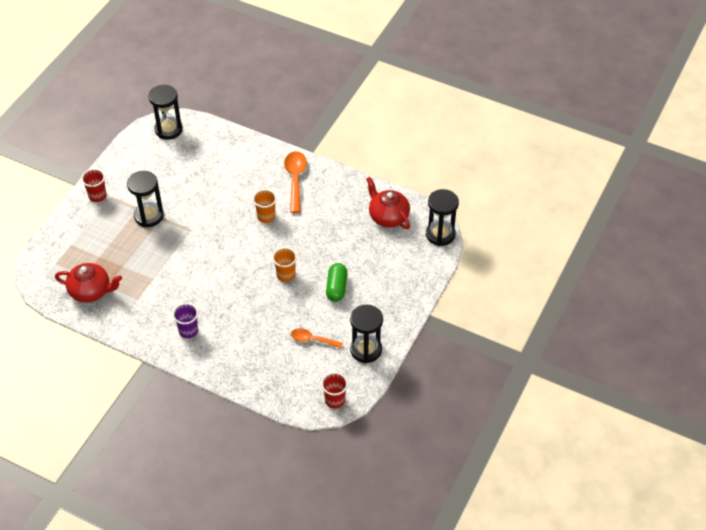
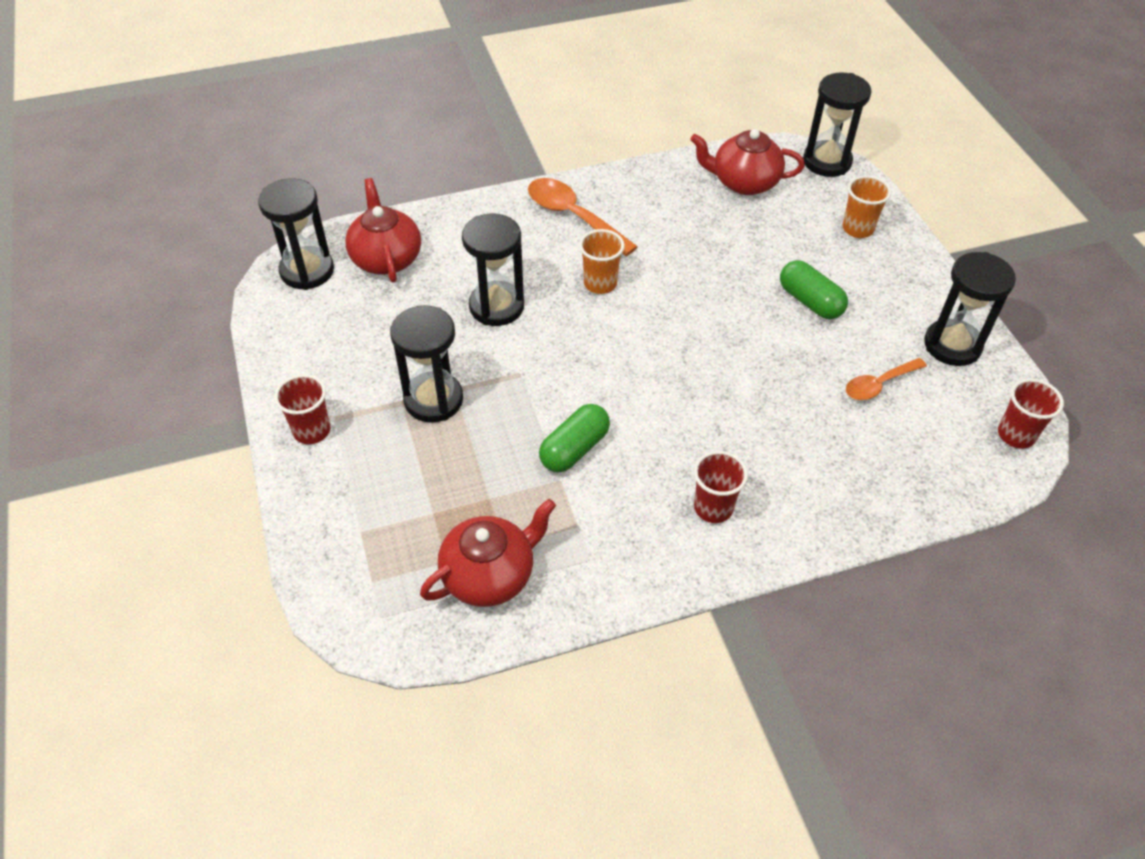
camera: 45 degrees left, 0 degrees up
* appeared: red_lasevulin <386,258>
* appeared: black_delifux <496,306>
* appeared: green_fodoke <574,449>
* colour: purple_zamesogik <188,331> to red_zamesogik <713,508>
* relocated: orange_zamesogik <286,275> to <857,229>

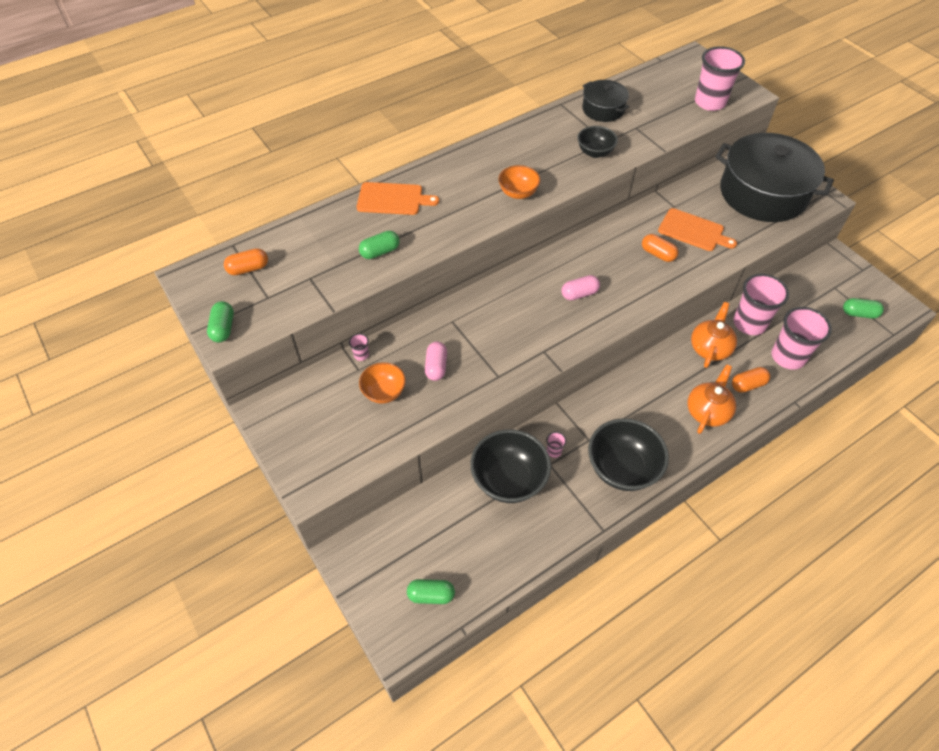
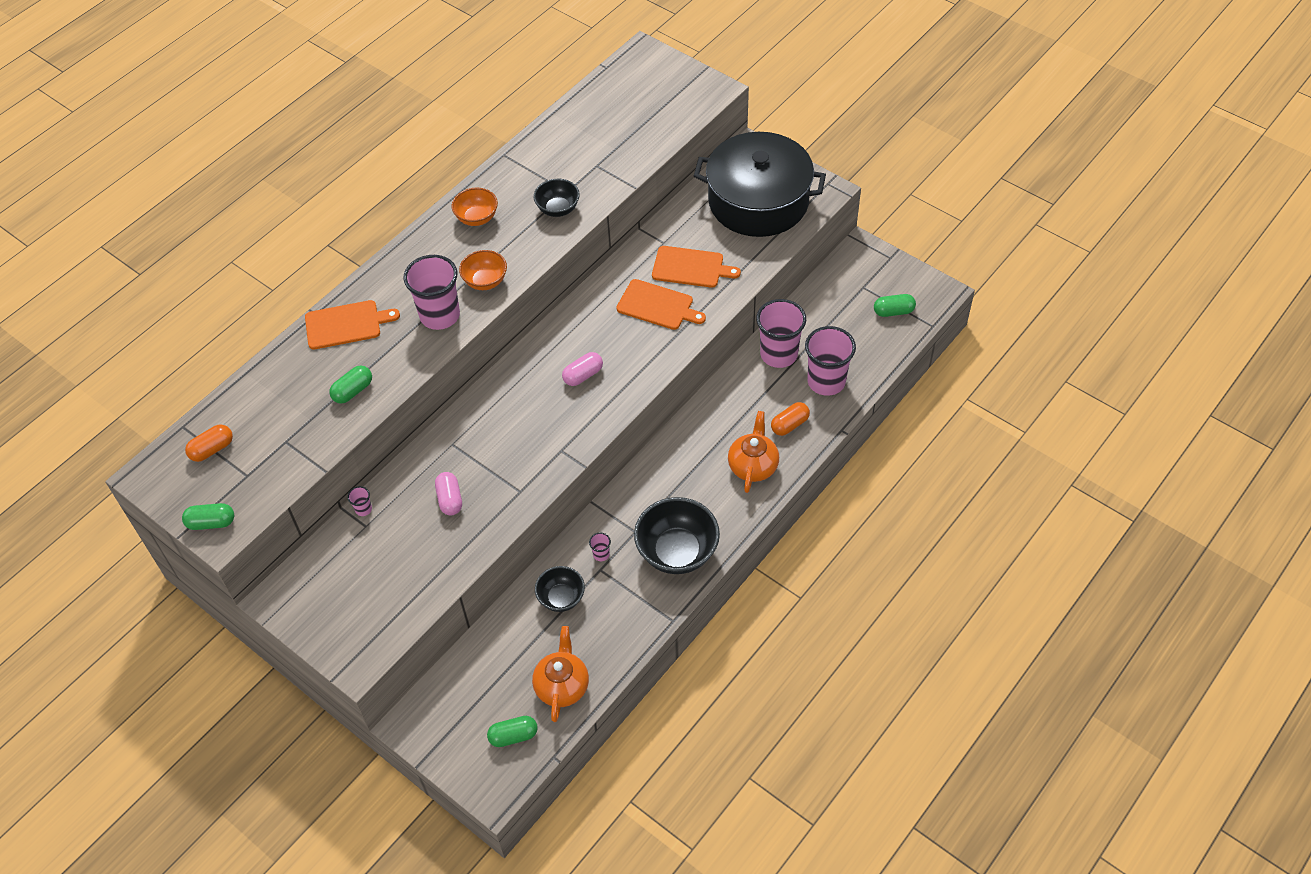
camera: 15 degrees left, 0 degrees up
* spun: green_fodoke <223,328> = <211,523> 75 degrees counterclockwise
* relocated: pink_zamesogik <710,102> to <440,315>
* relocated: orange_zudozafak <384,392> to <477,218>
* relocated: orange_lasevulin <710,348> to <562,685>
* size: black_zudozafak <509,480> = <561,598> x0.58
* exchanged: orange_fodoke <658,254> to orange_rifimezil <658,306>
* missing: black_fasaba <603,109>

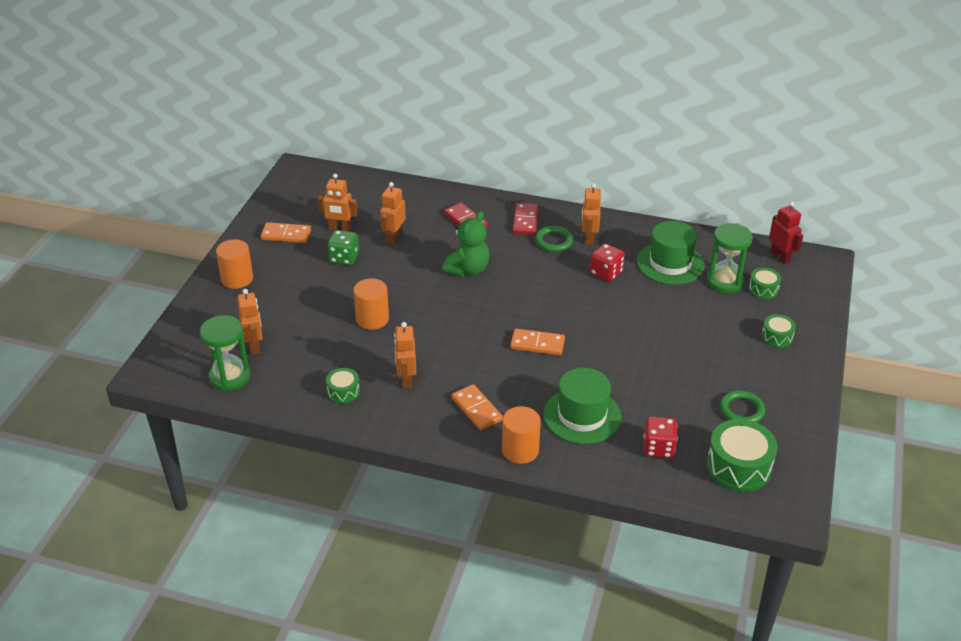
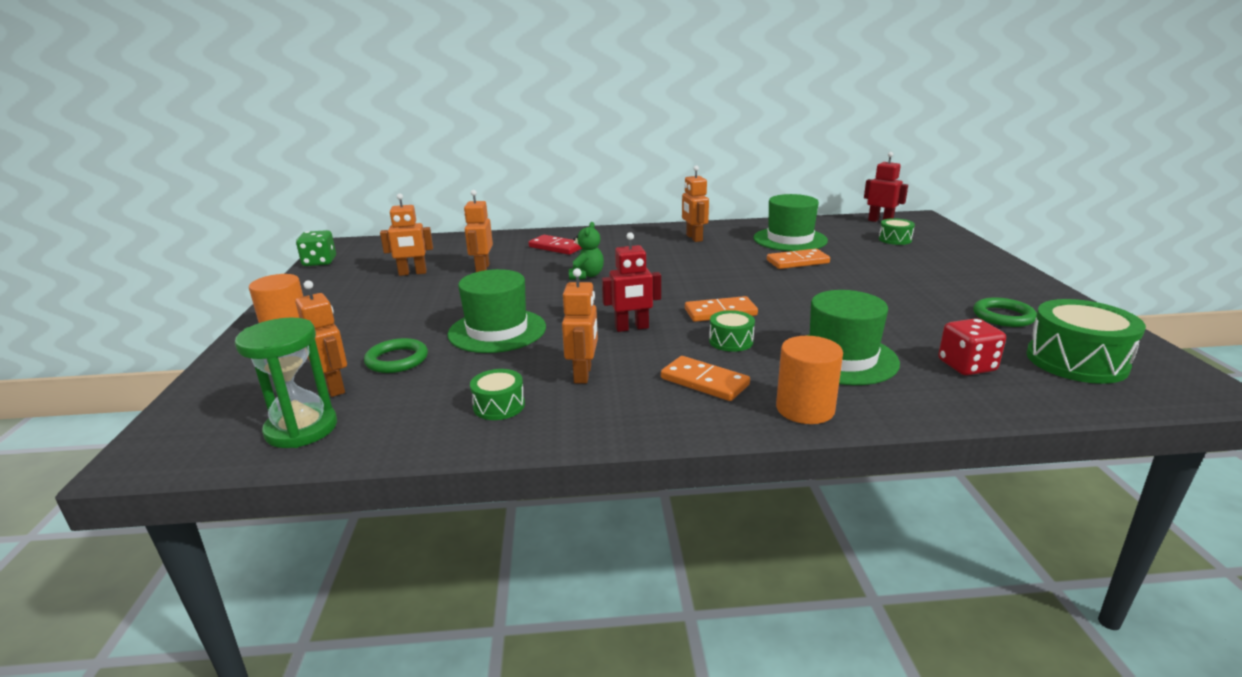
camera: 20 degrees left, 15 degrees down
* relocated: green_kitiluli <344,258> to <319,262>
* relocated: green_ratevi <554,241> to <397,360>
* exchanged: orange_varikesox <372,319> to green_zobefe <497,331>
* spun: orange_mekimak <406,379> = <583,374> 150 degrees counterclockwise
* size: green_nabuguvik <468,269> = <586,276> x0.67
* appeared: red_mekimak <632,328>
* relocated: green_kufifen <777,337> to <731,341>
* relocated: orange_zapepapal <286,235> to <797,262>
* missing: red_zapepapal <525,221>
* missing: red_kitiluli <606,273>
* missing: green_delifux <725,281>

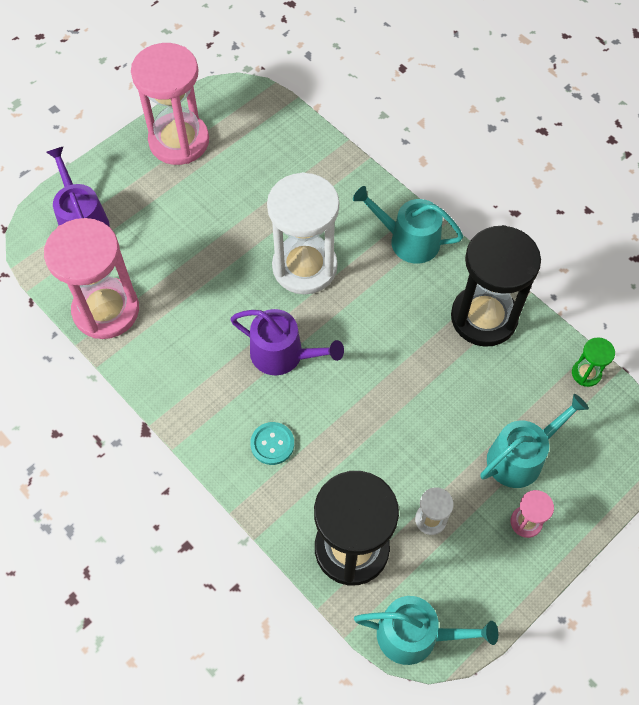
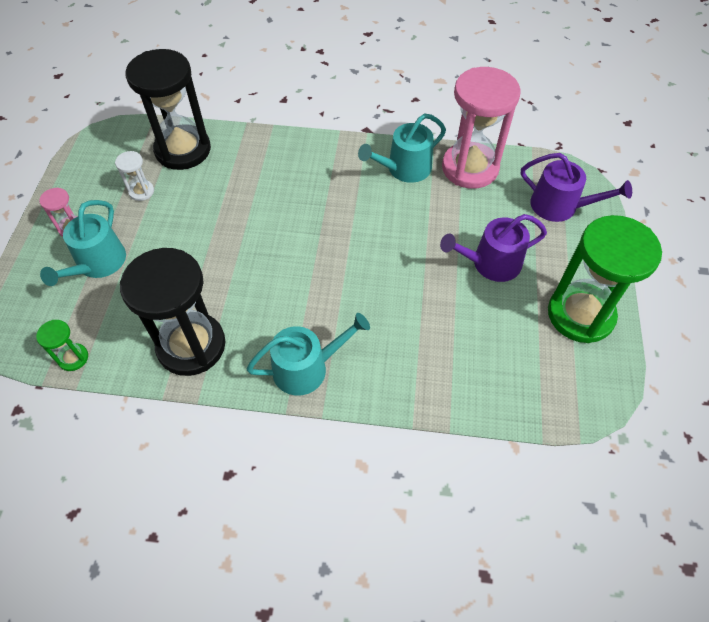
camera: 140 degrees right, 5 degrees down
* relocated: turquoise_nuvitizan <415,635> to <404,169>
* relocated: purple_nuvitizan <283,354> to <491,263>
* colour: pink_delifux <179,141> to green_delifux <580,314>
* missing: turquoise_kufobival <272,444>
* missing: white_delifux <304,267>

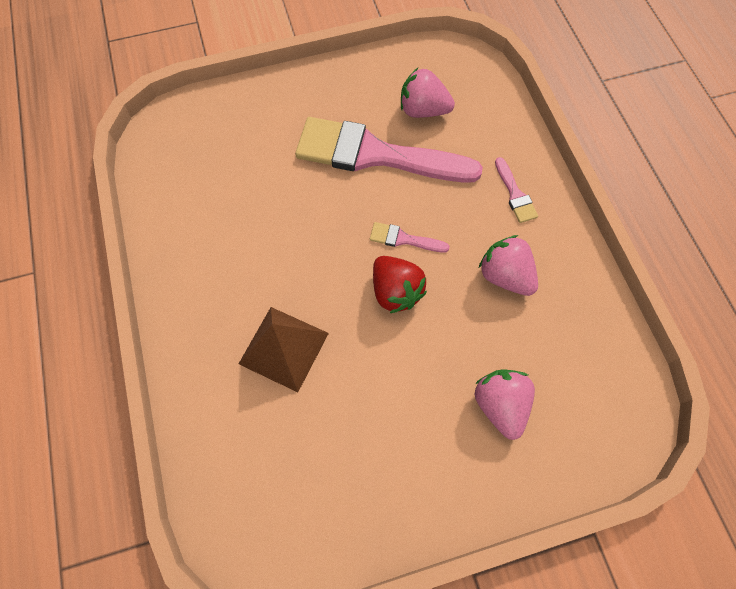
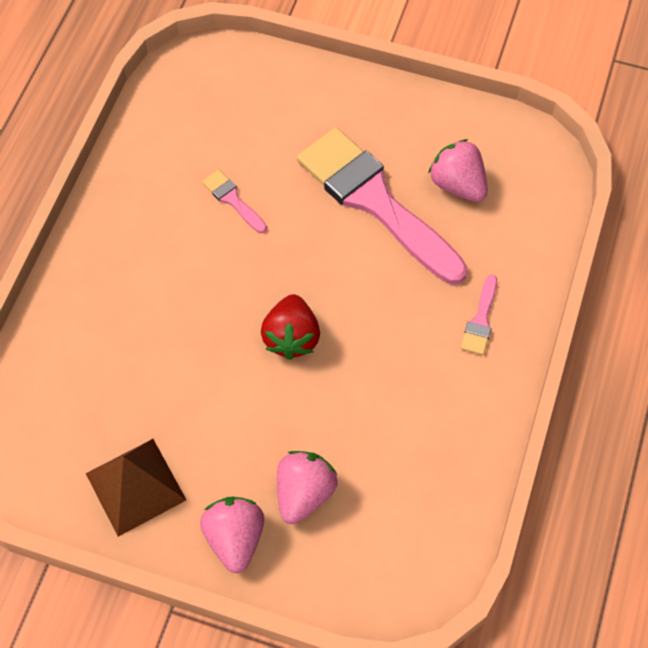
camera: 35 degrees right, 5 degrees down
* relocated: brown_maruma <284,348> to <135,486>
* relocated: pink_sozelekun <505,276> to <235,538>
* relocated: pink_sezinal <403,239> to <232,200>

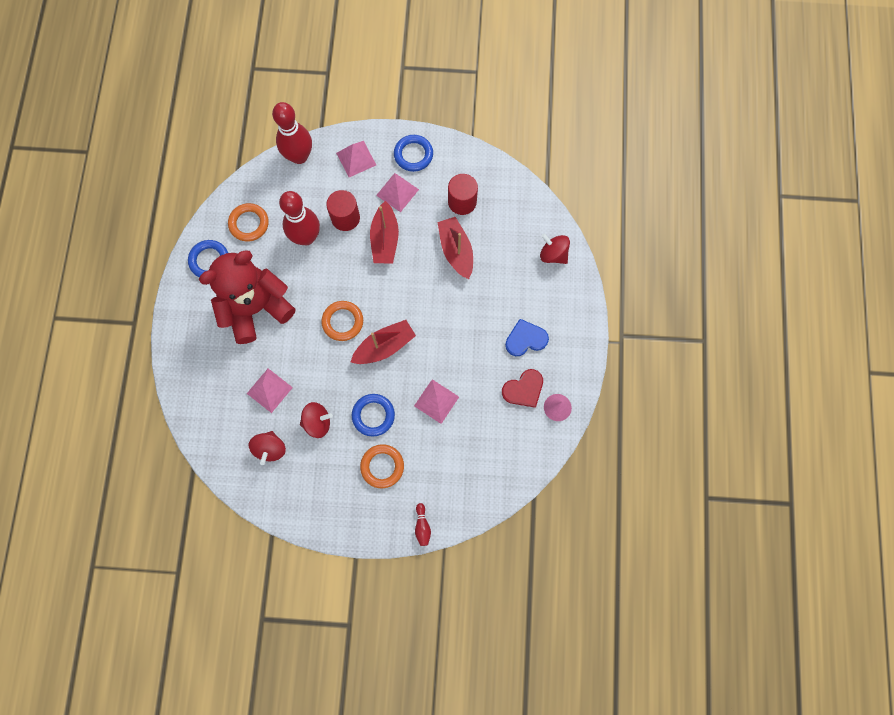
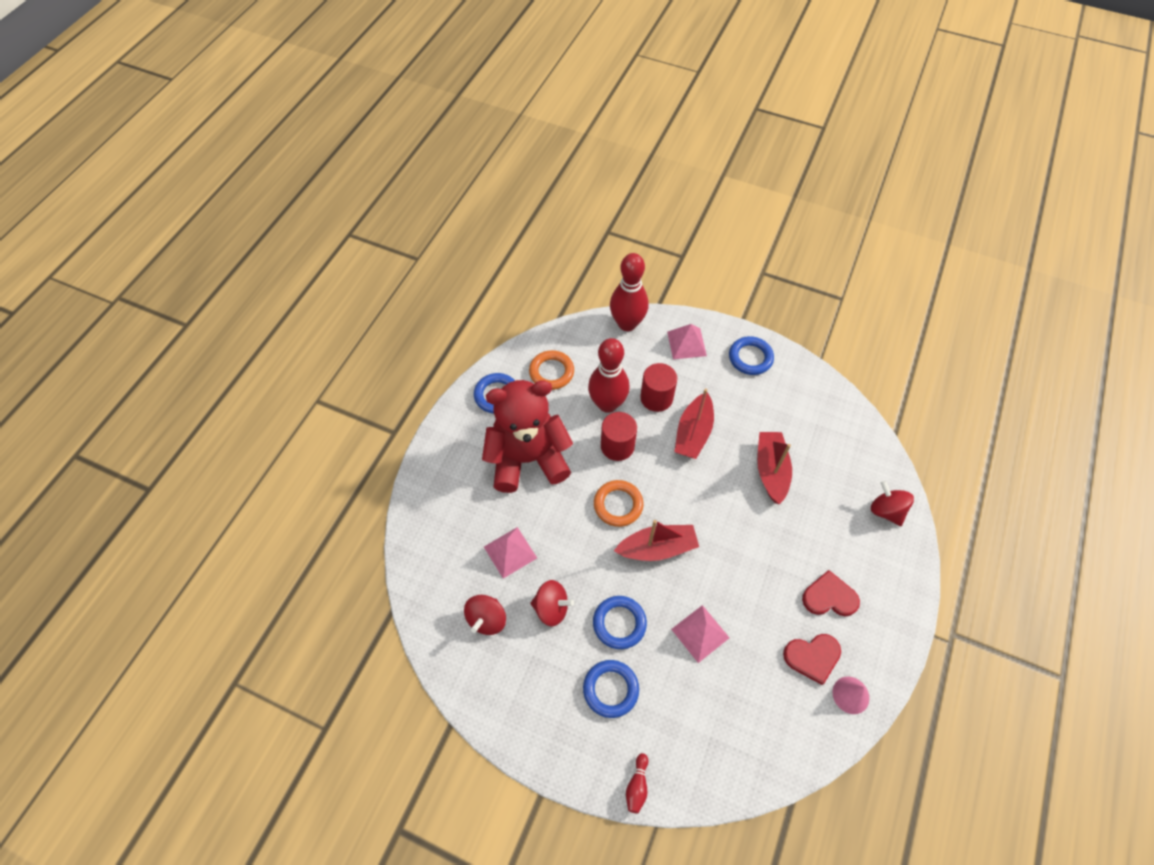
camera: 20 degrees right, 15 degrees down
* colour: orange_ratevi <382,466> to blue_ratevi <610,689>
* relocated: red_varikesox <462,202> to <617,446>
* colour: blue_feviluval <525,339> to red_feviluval <829,597>
* missing: pink_maruma <397,192>

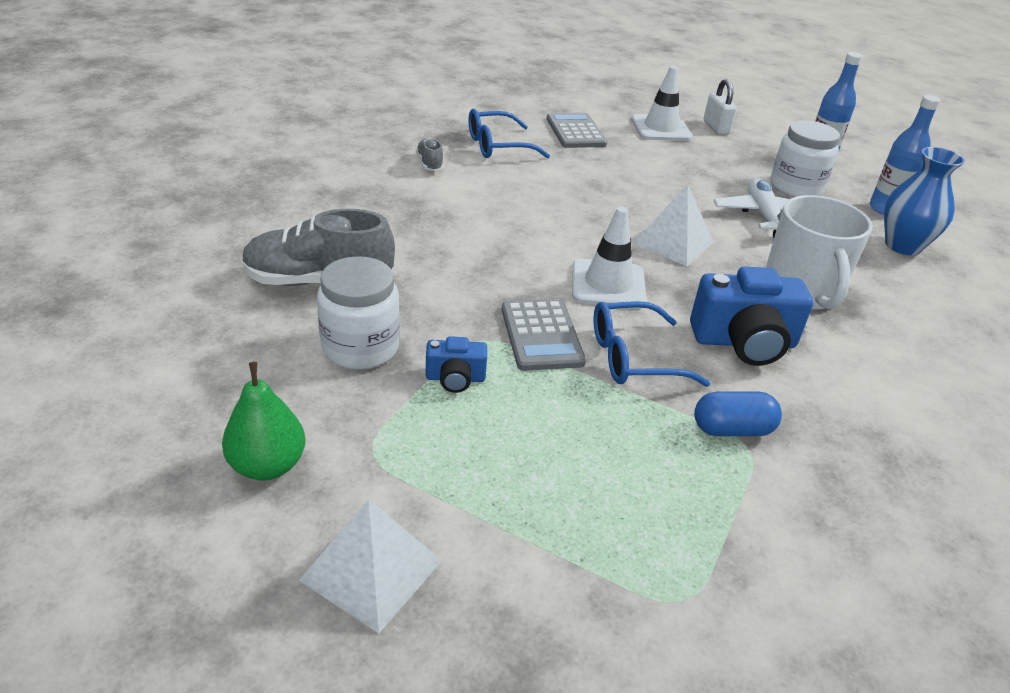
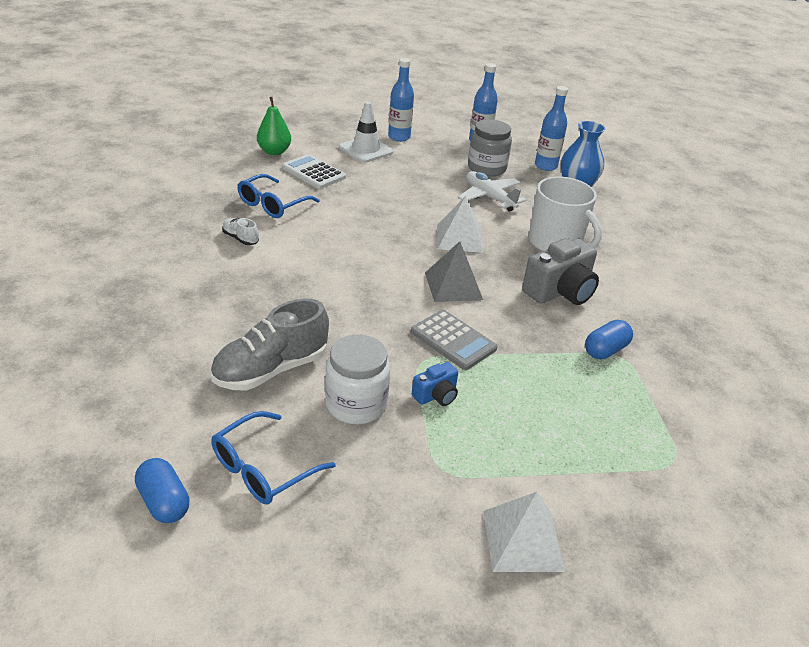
camera: 35 degrees left, 0 degrees up
* appeared: blue_fodoke <164,502>
* relocated: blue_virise <633,357> to <263,469>
* colour: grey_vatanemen <429,164> to white_vatanemen <240,238>
* relocated: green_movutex <268,465> to <274,152>
* colour: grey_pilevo <575,132> to white_pilevo <313,172>
* exchanged: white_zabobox <716,128> to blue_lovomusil <399,137>
* exchanged: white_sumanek <608,284> to grey_maruma <453,286>
* colour: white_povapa <796,187> to grey_povapa <486,168>
* colour: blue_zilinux <744,342> to grey_zilinux <560,291>

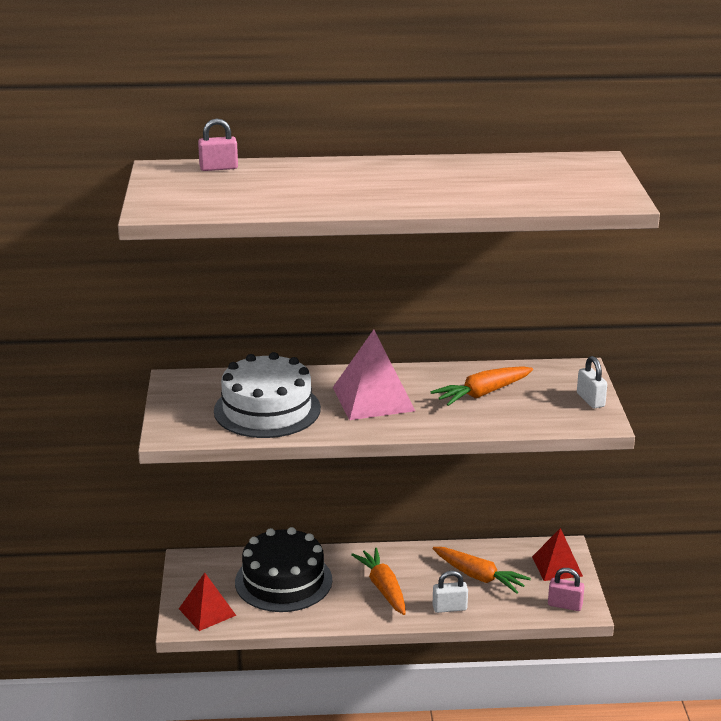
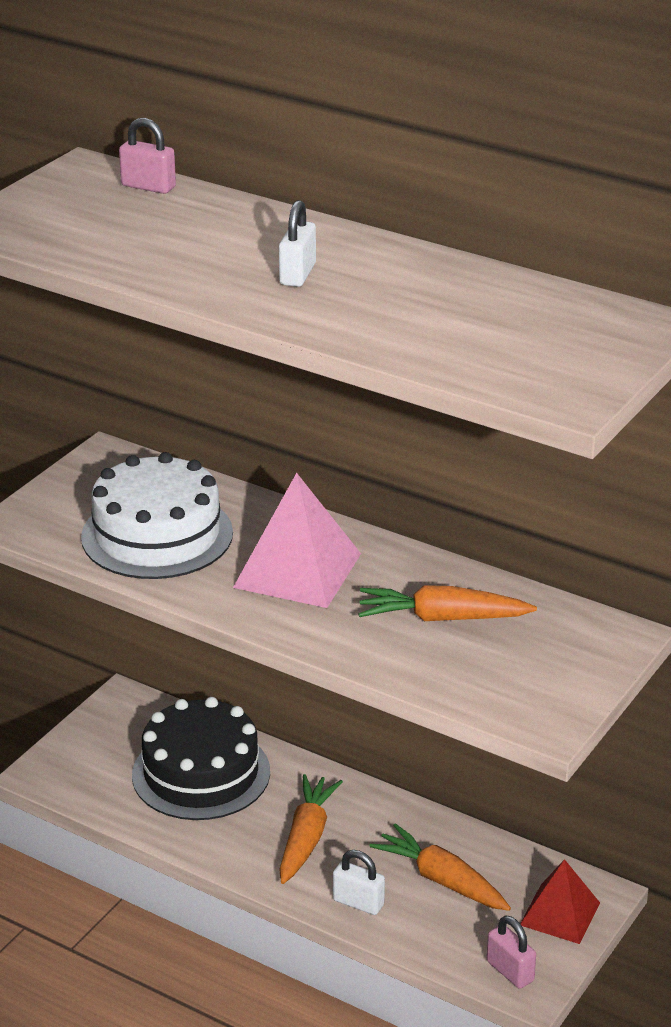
camera: 35 degrees right, 5 degrees up
* relocated: white_zabobox <590,400> to <297,274>
* spun: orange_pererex <479,577> = <441,880> 150 degrees clockwise
* missing: red_maruma <207,612>

